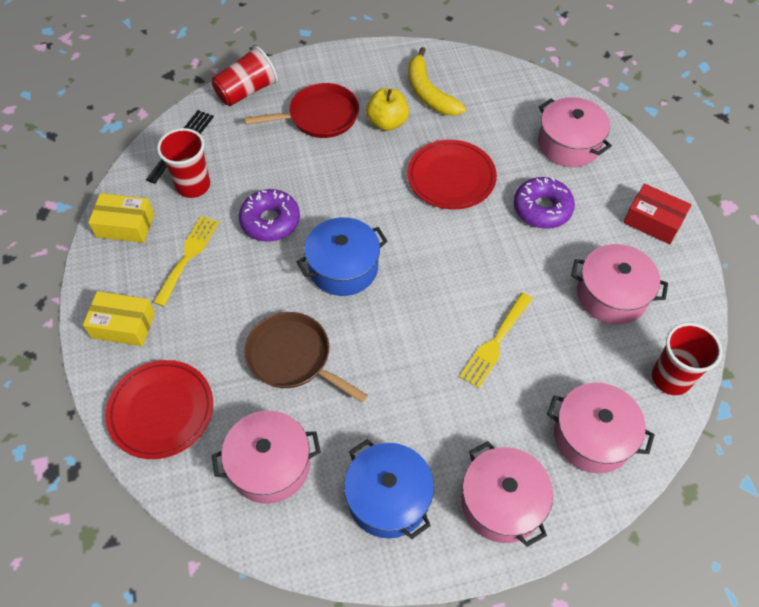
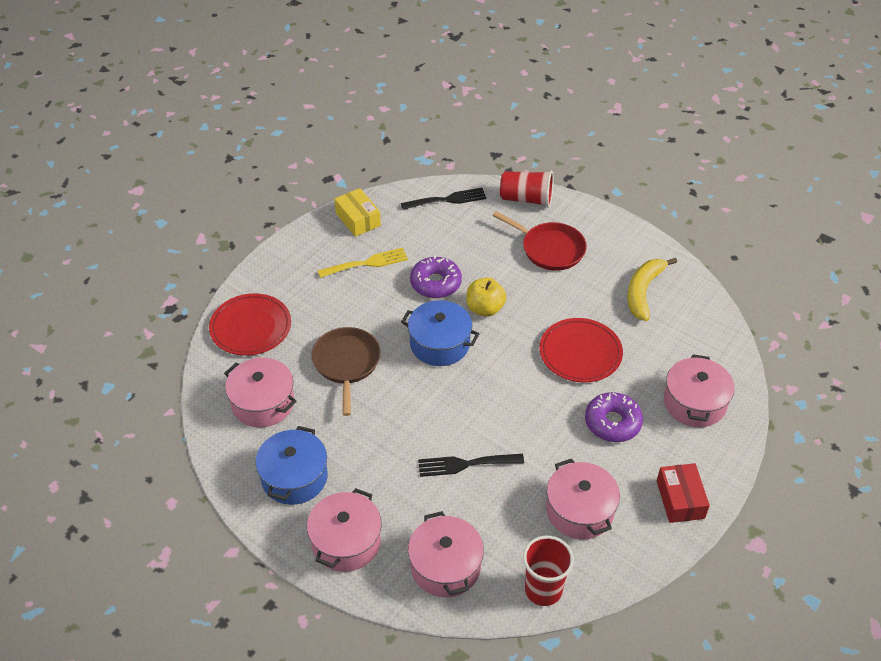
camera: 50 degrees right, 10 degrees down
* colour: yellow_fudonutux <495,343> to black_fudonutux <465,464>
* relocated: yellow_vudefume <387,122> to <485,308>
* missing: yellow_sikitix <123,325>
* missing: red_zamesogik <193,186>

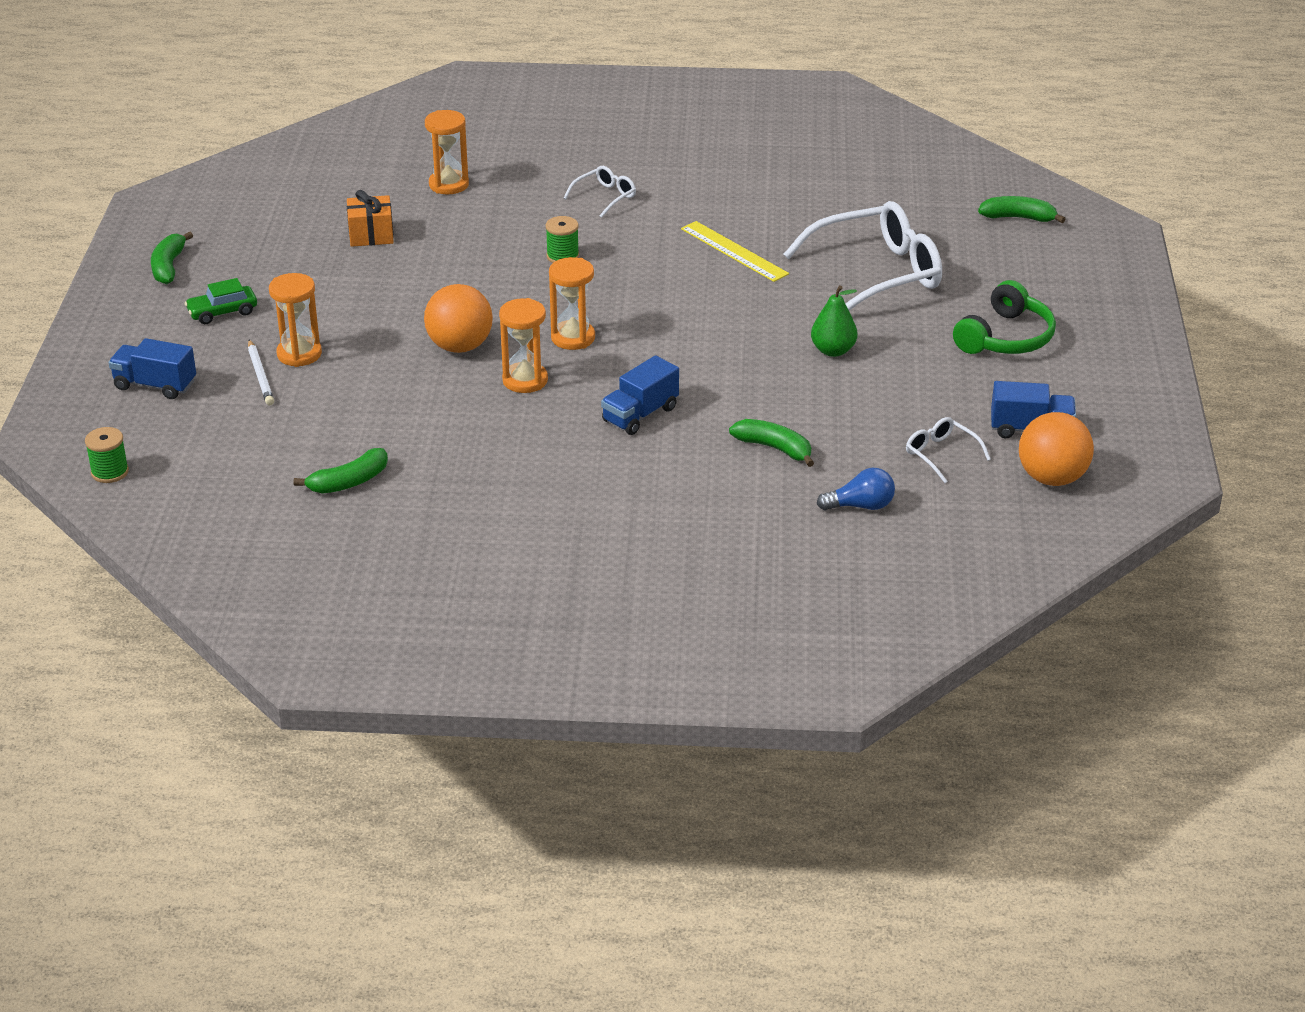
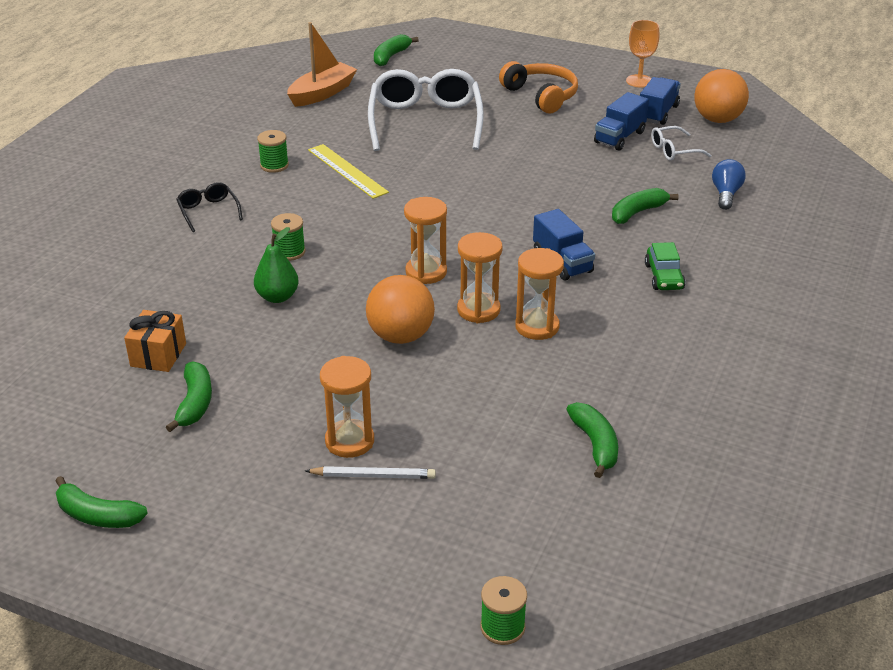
camera: 70 degrees left, 0 degrees up
* appeared: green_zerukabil <195,403>
* colour: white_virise <605,197> to black_virise <208,211>
* relocated: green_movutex <833,350> to <277,297>
* appeared: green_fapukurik <274,165>
* appeared: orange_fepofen <322,93>
* spun: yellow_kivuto <734,251> = <347,171> 75 degrees clockwise
* colour: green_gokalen <1006,338> to orange_gokalen <541,96>
* relocated: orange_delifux <449,184> to <537,327>
* relocated: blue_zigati <155,385> to <619,137>
* appeared: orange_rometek <639,81>
* relocated: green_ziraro <222,312> to <664,277>

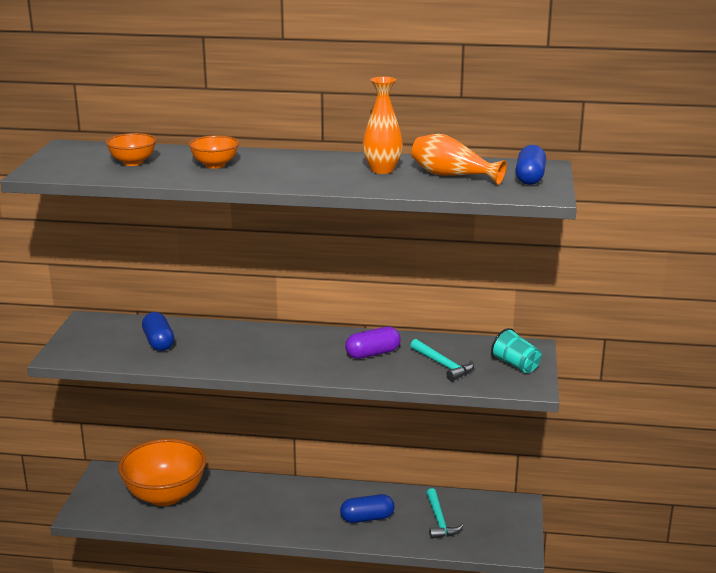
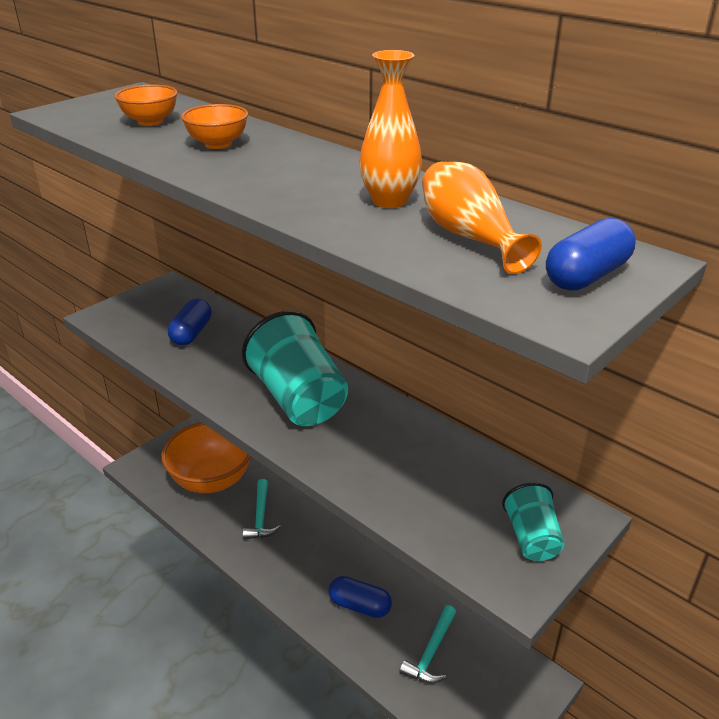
camera: 35 degrees right, 10 degrees up
* appeared: turquoise_zamesogik <299,399>
* relocated: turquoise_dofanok <443,365> to <261,516>
* missing: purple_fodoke <373,354>

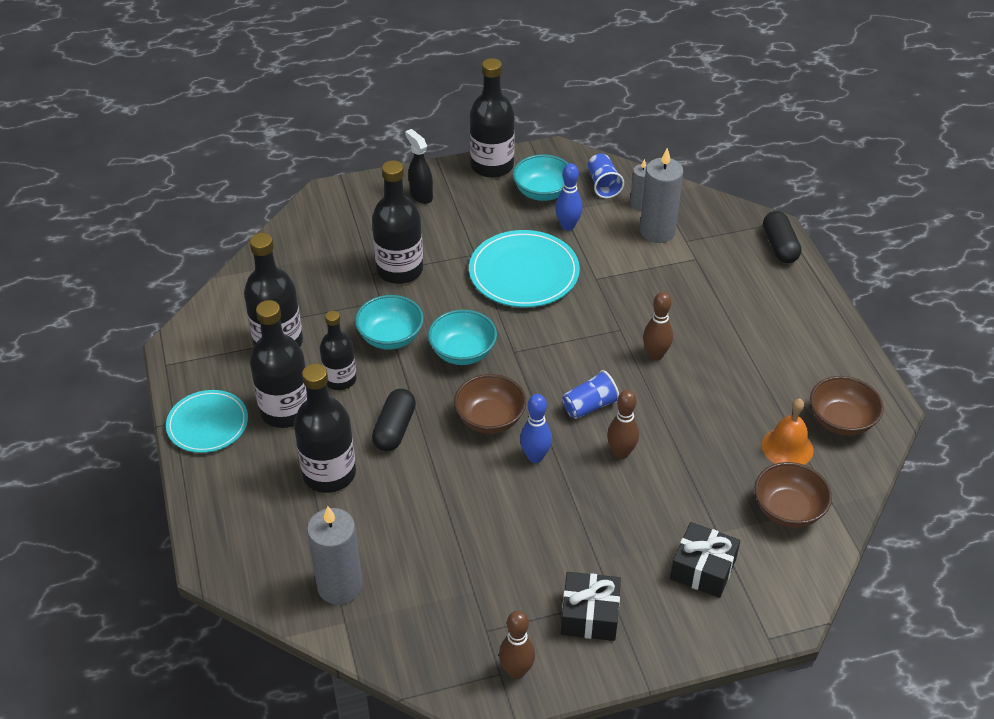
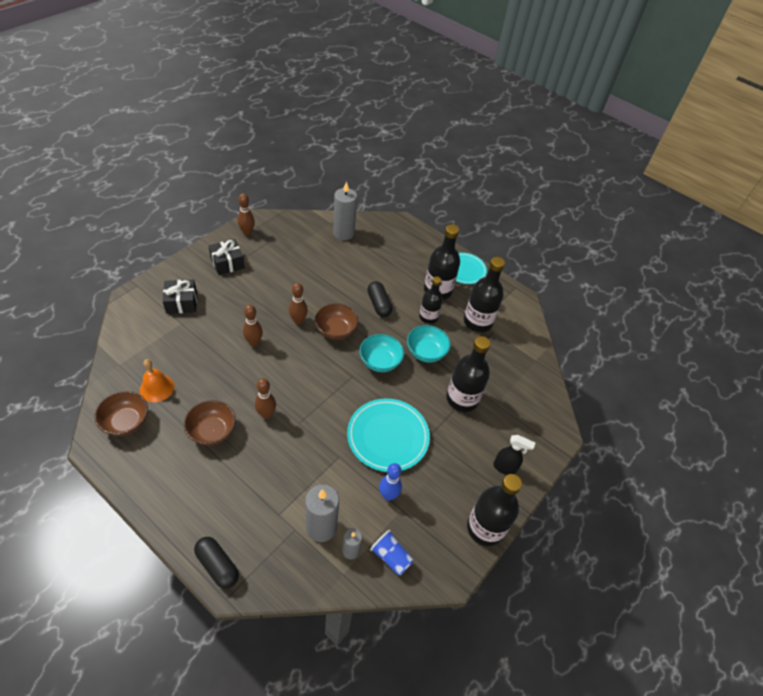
camera: 140 degrees right, 5 degrees up
* relocated: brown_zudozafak <788,510> to <212,431>
* colour: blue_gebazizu <535,457> to brown_gebazizu <298,321>
* missing: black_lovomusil <329,473>
* missing: turquoise_zudozafak <542,192>
* missing: blue_zamesogik <589,406>

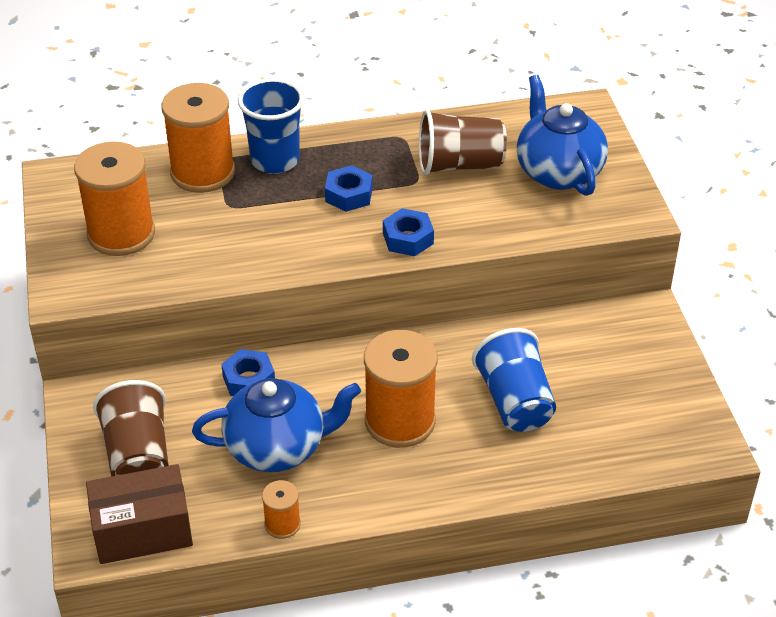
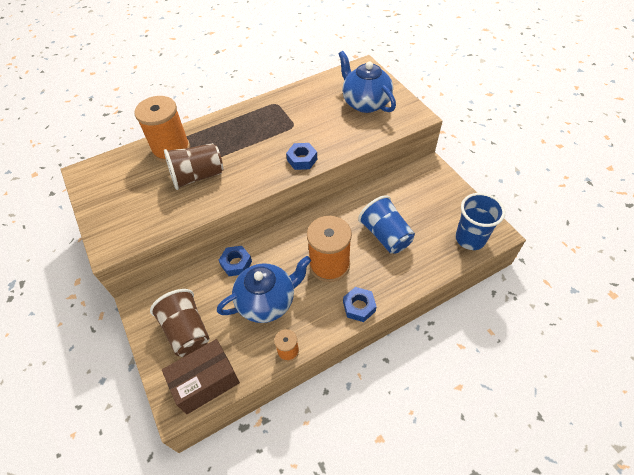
camera: 15 degrees left, 10 degrees up
* relocated: brown_zamesogik <459,165> to <197,176>
* relocated: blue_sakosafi <349,195> to <359,307>
* relocated: blue_zamesogik <275,160> to <470,238>
* missing: orange_fapukurik <121,234>

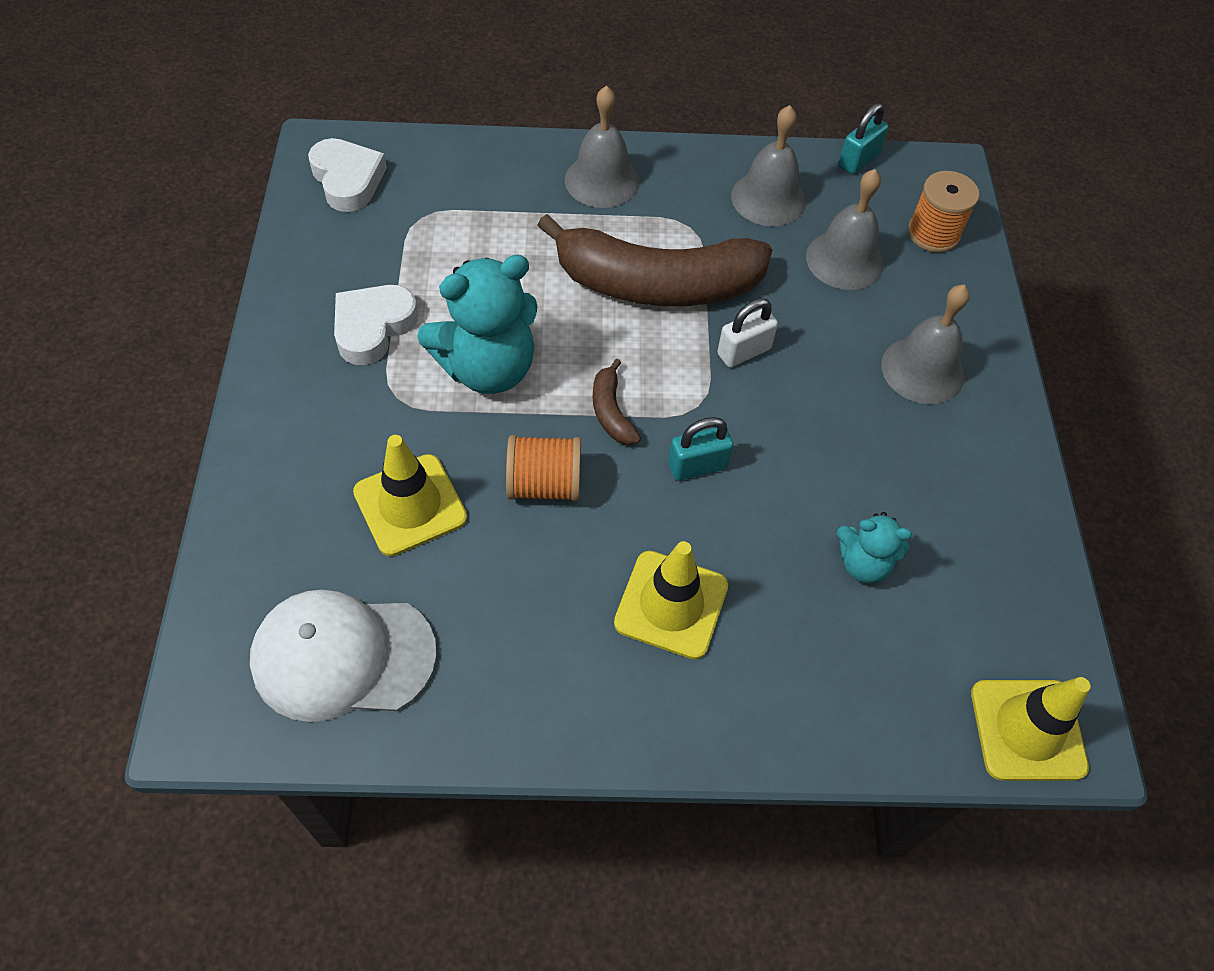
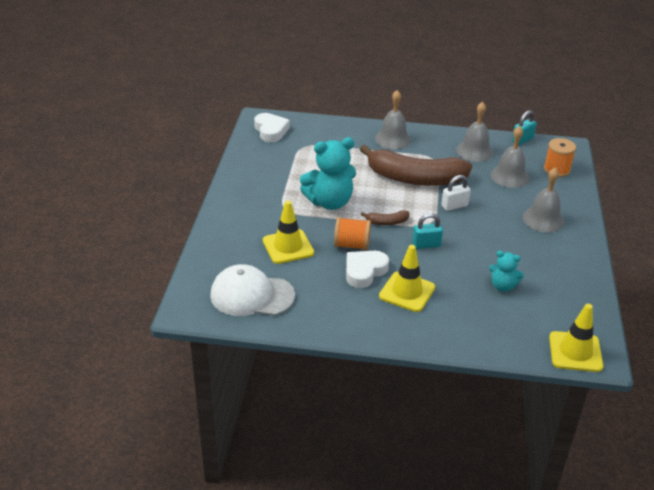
camera: 10 degrees right, 20 degrees down
* relocated: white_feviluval <373,327> to <364,271>
* spun: brown_zerukabil <611,412> = <387,222> 90 degrees counterclockwise

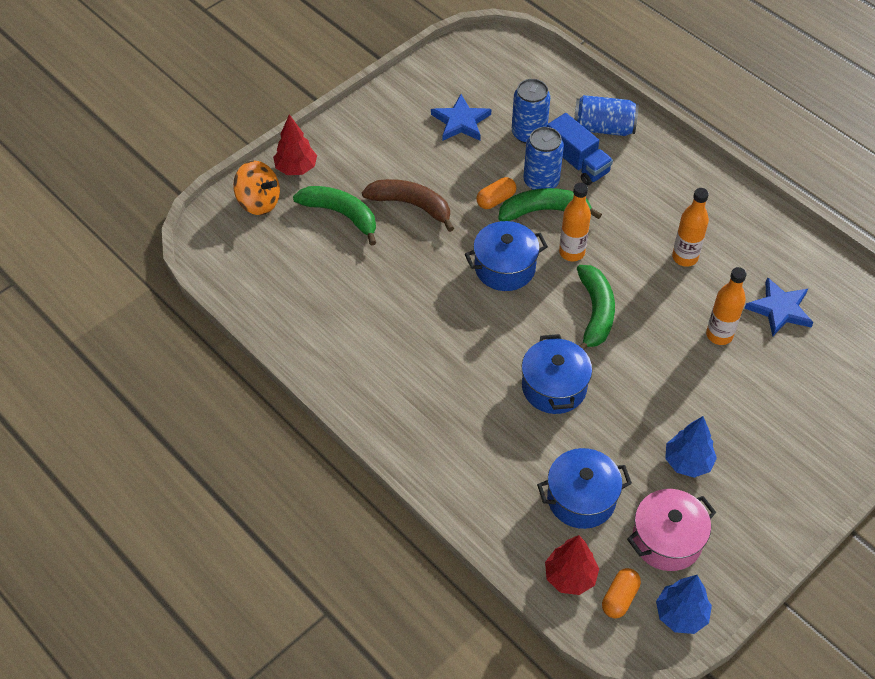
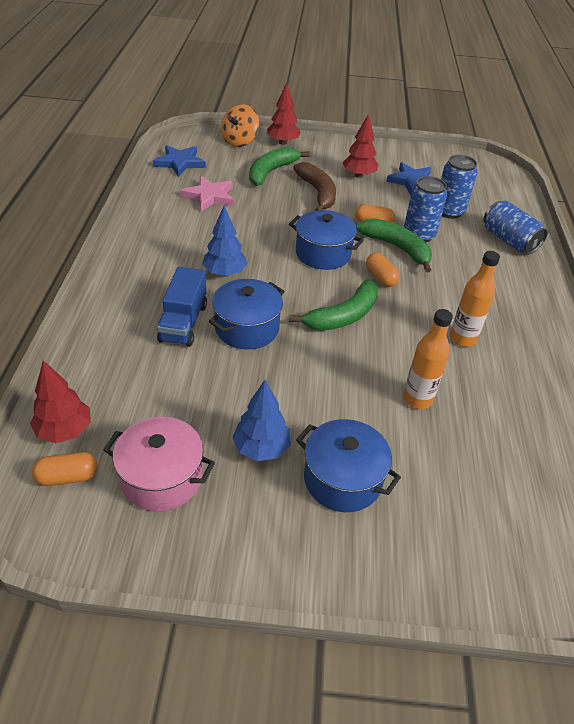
camera: 45 degrees right, 10 degrees down
* relocated: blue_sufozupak <779,309> to <180,163>
* relocated: blue_zigati <577,162> to <183,322>
* appeared: pink_sufozupak <209,196>
* relocated: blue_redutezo <681,614> to <225,273>
* spun: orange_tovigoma <259,202> = <240,141> 45 degrees clockwise
* spun: green_zerukabil <341,215> = <271,172> 135 degrees counterclockwise
* relocated: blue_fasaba <581,499> to <342,479>
* appeared: red_redutezo <359,175>
* exchanged: orange_lovomusil <571,252> to orange_fodoke <380,278>

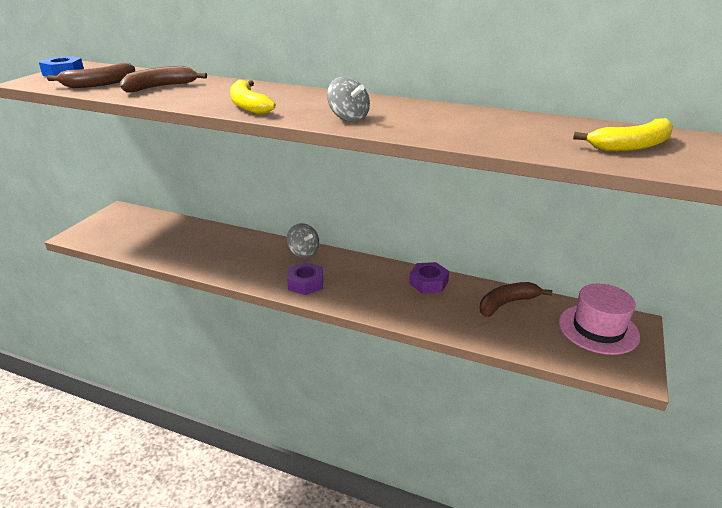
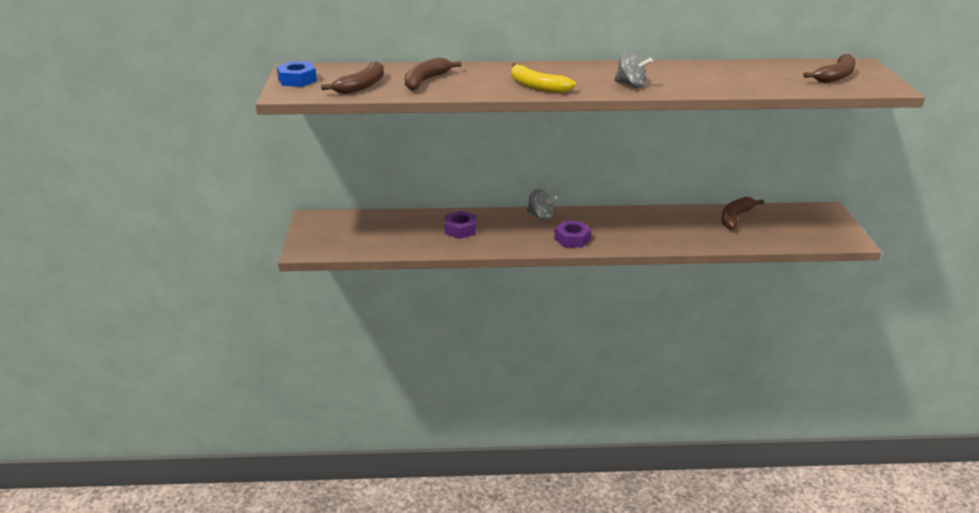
camera: 25 degrees left, 0 degrees up
* relocated: purple_sakosafi <428,282> to <460,229>
* colour: yellow_zerukabil <631,146> to brown_zerukabil <835,76>
* missing: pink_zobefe <598,329>

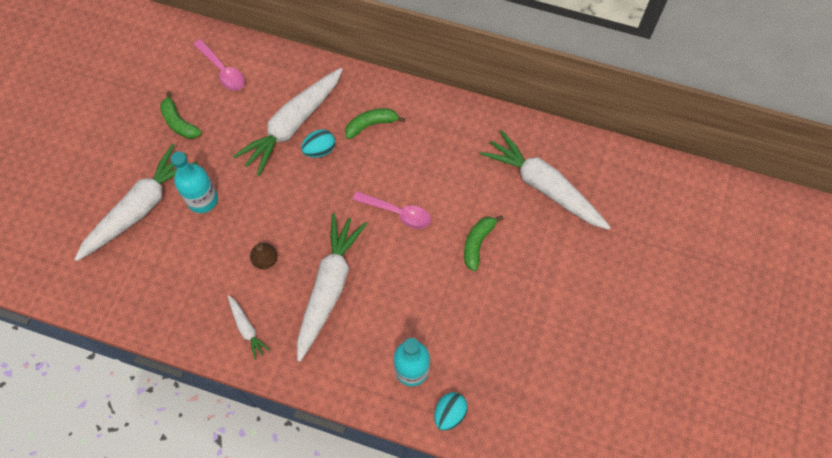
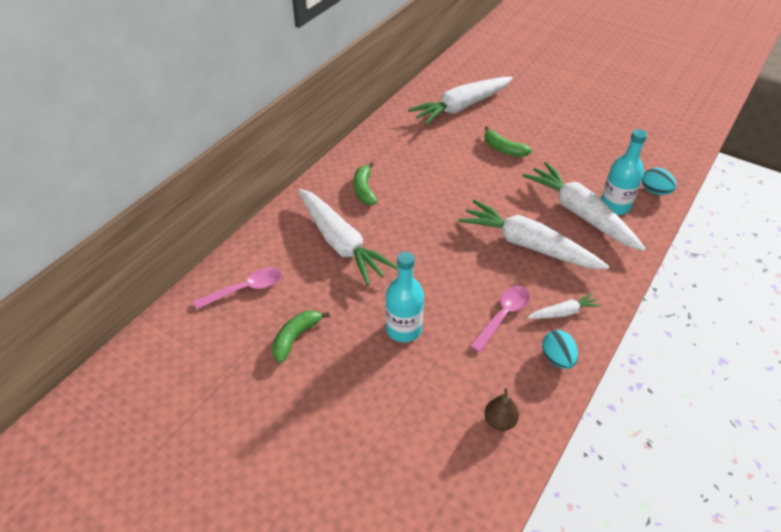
camera: 75 degrees left, 20 degrees down
* spun: green_zerukabil <179,123> = <295,338> 150 degrees clockwise
* relocated: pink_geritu <397,212> to <503,315>
* relocated: brown_movutex <265,260> to <499,421>
* relocated: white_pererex <140,208> to <580,213>
* relocated: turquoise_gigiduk <319,150> to <557,358>

